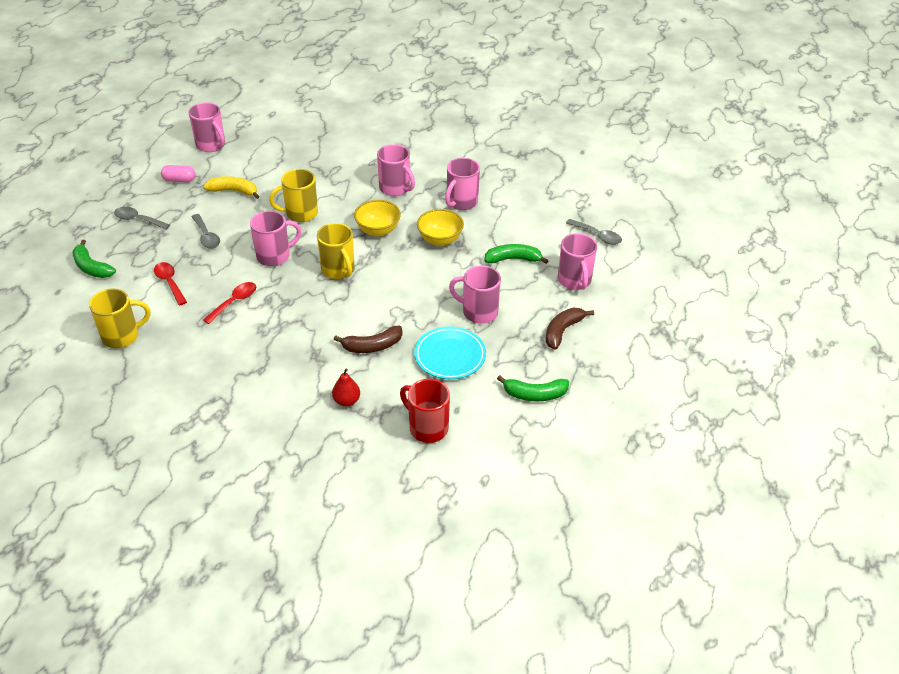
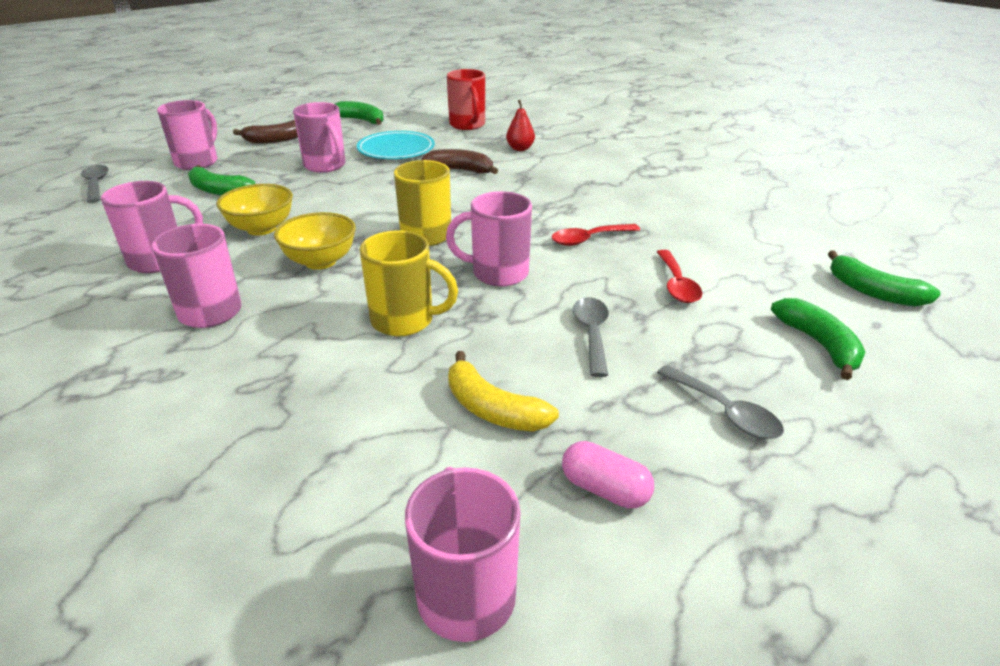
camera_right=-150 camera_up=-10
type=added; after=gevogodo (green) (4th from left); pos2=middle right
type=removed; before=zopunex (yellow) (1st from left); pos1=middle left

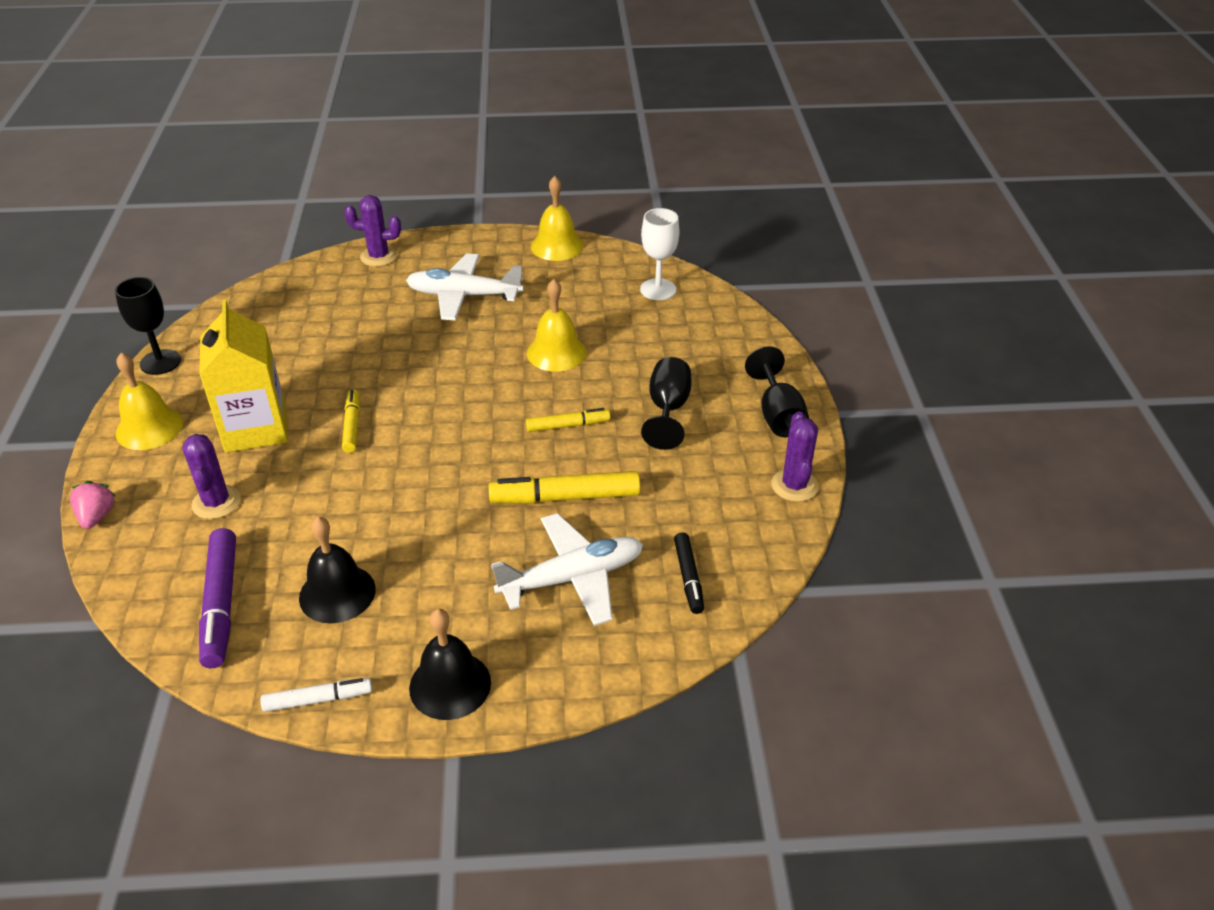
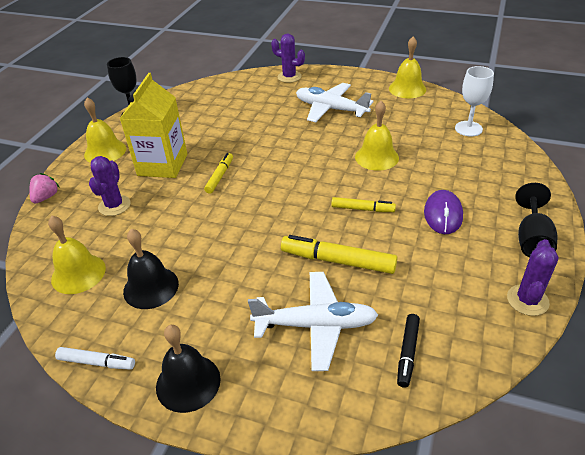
camera_right=25 camera_up=0
type=replaced; before=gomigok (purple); after=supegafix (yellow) (1st from left); pos1=middle left; pos2=middle left
type=replaced; before=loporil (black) (2nd from left); after=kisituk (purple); pos1=centre; pos2=middle right

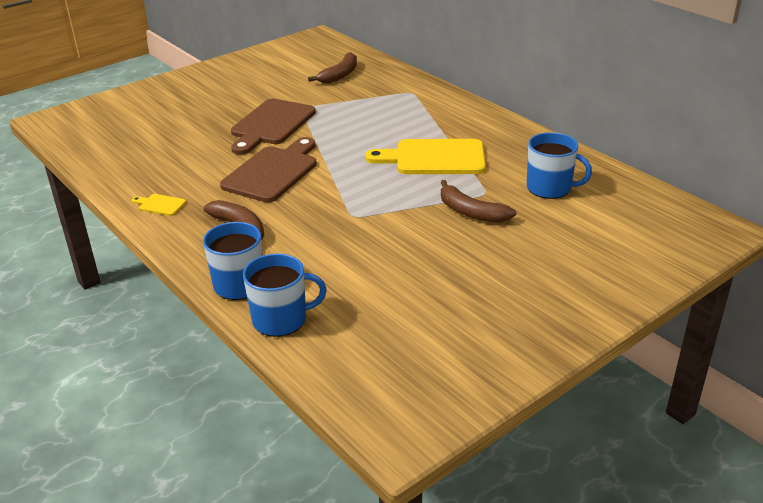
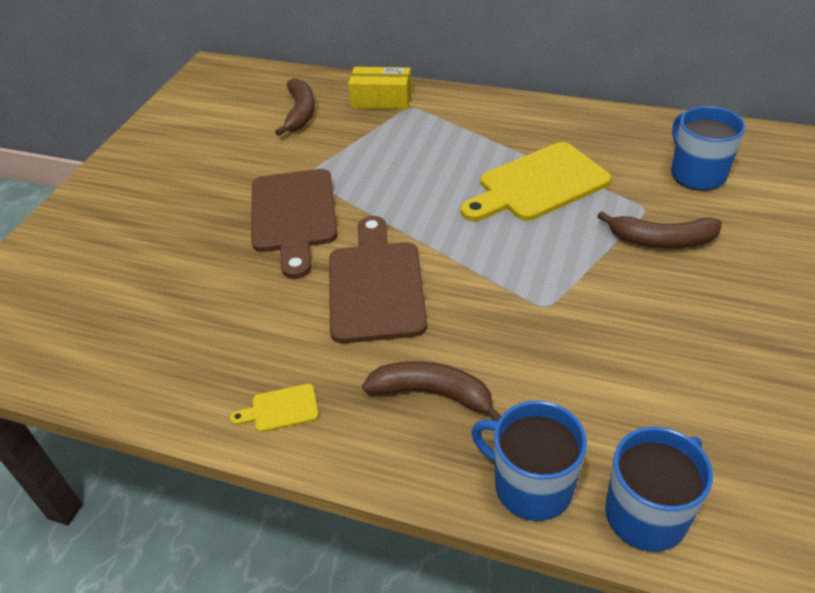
camera_right=-30 camera_up=10
type=added; after=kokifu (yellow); pos2=top centre
type=turned; before=zopunex (blue) (3rd from left); pos1=top right; pos2=top right; turn=-105

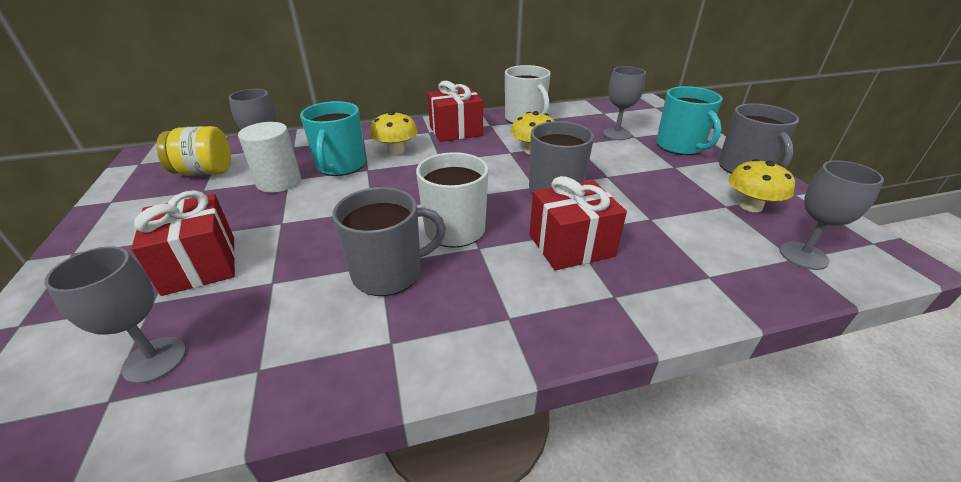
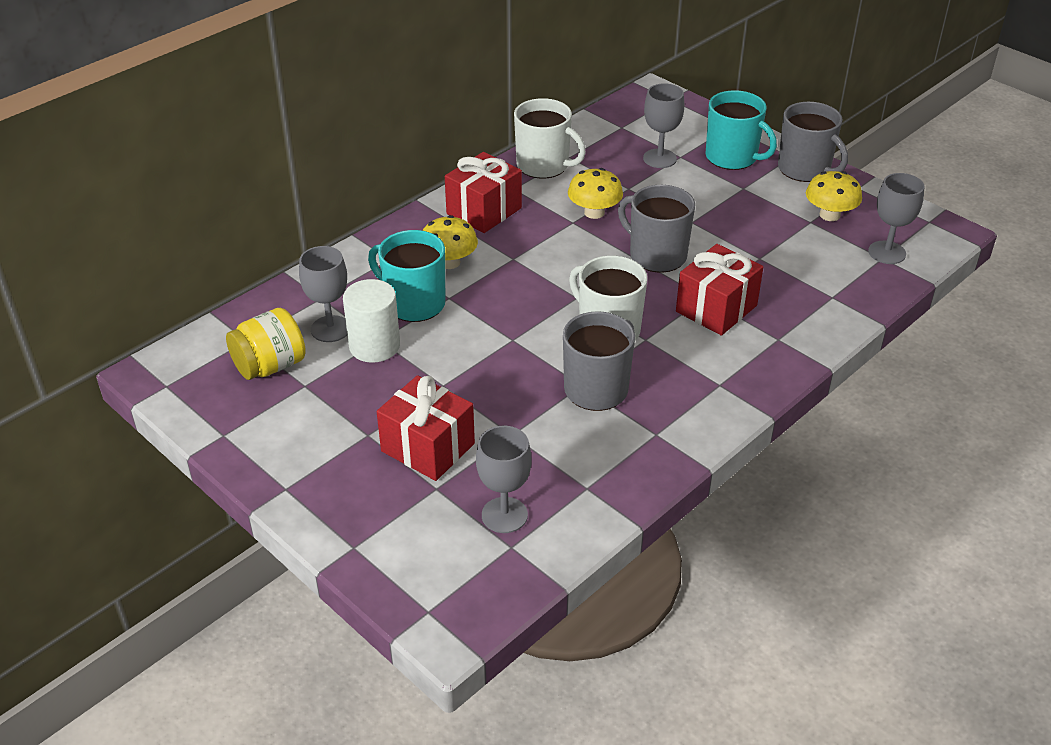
camera_right=-30 camera_up=5
type=turned; before=zopunex (turquoise) (1st from left); pos1=top centre; pos2=centre; turn=150

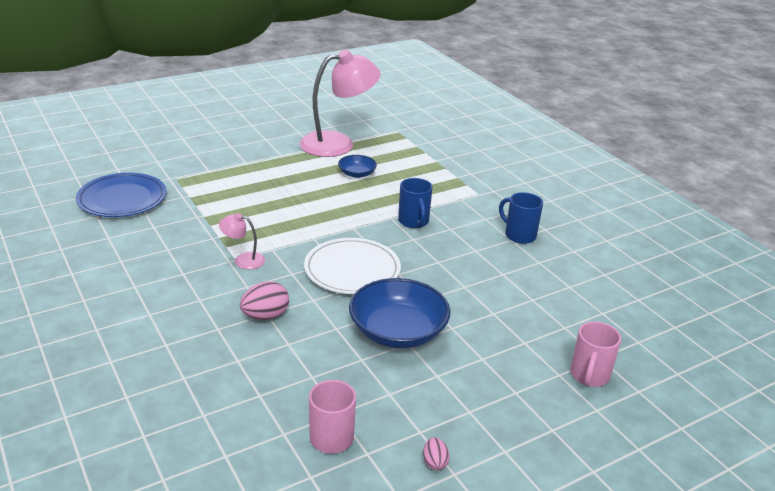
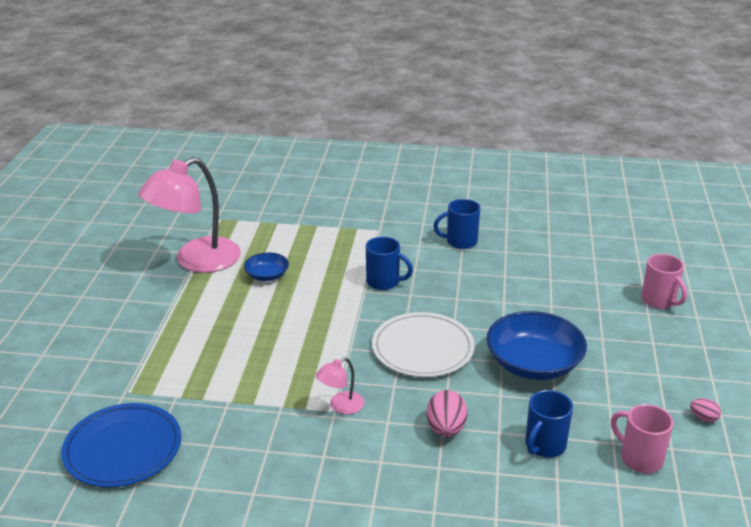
camera_right=-50 camera_up=0
type=turned; before=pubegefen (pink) (2nd from left in the first image); pos1=top centre; pos2=middle left; turn=-150
type=added; after=zopunex (blue) (3rd from left); pos2=bottom right

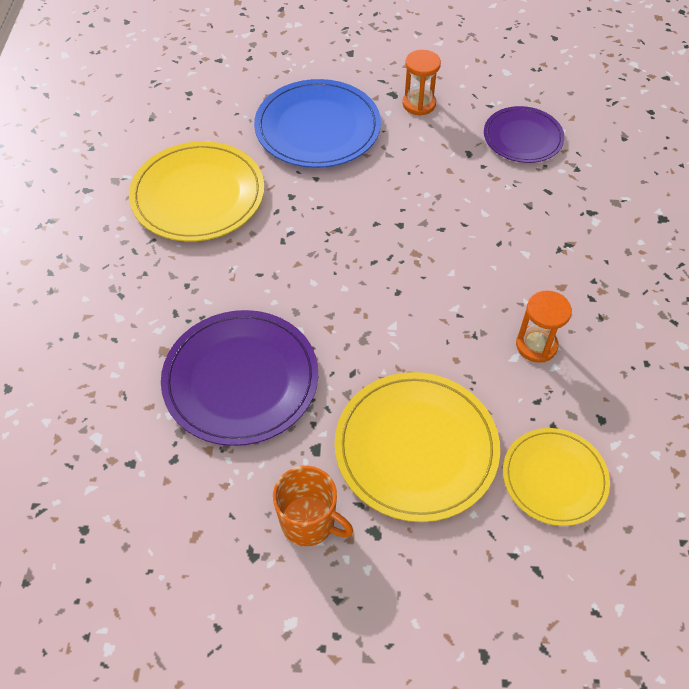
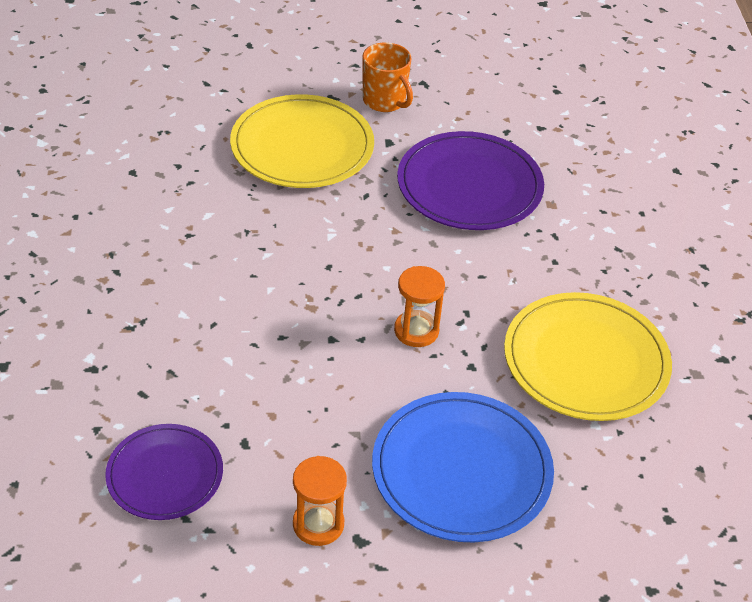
camera_right=170 camera_up=-10
type=turned; before=zopunex (orange); pos1=bottom centre; pos2=top centre; turn=-150
type=moved; before=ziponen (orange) (2nd from left); pos1=middle right; pos2=centre
type=removed; before=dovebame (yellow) (3rd from left); pos1=bottom right

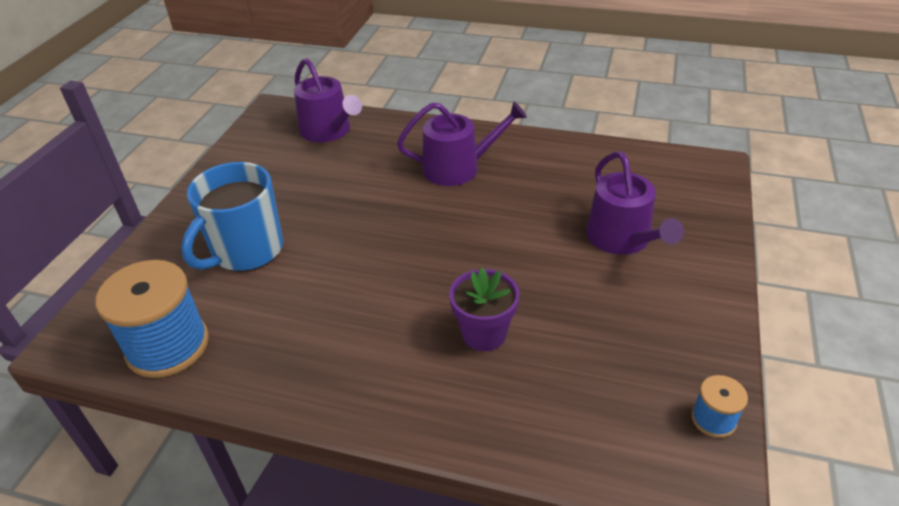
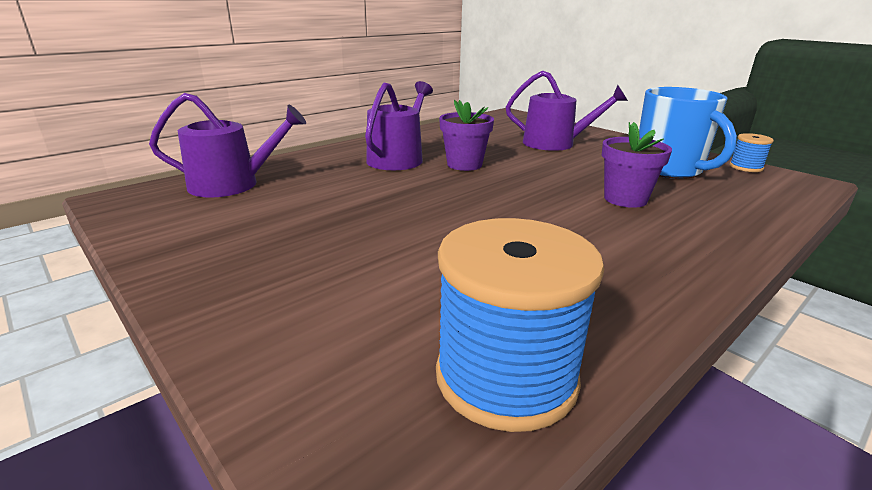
camera_right=-60 camera_up=-15
type=added; after=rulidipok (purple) (1st from left); pos2=top centre
type=moved; before=zopunex (blue); pos1=middle left; pos2=top right

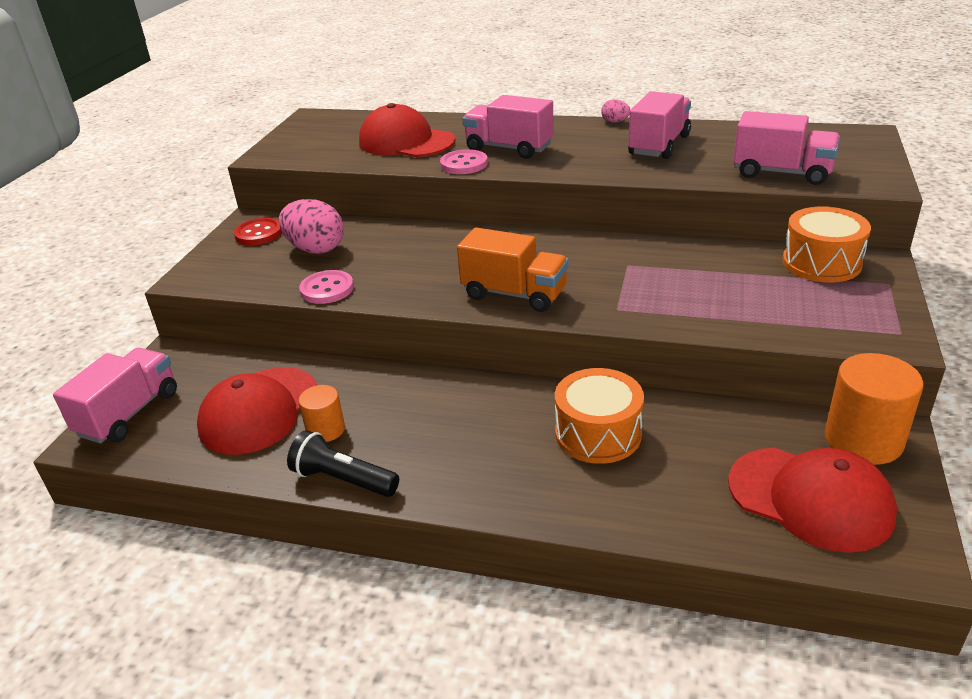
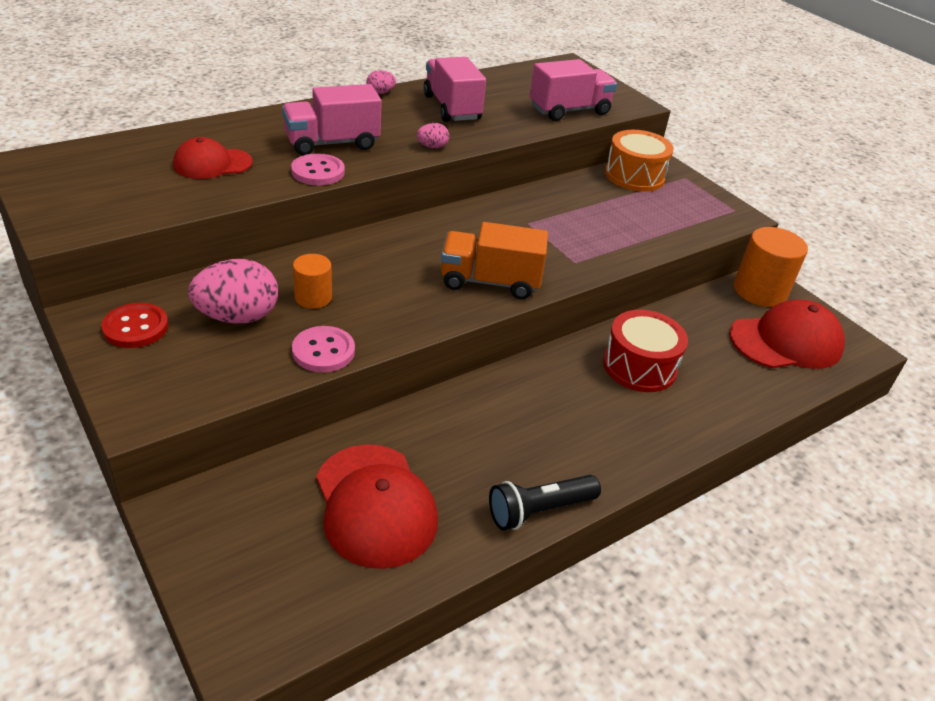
camera_right=-55 camera_up=5
type=resized; before=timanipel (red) (2nd from left in the first image); pos1=top centre; pos2=top left; scale=0.63
type=moved; before=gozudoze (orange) (1st from left); pos1=middle left; pos2=centre
type=added; after=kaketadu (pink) (3rd from left); pos2=top centre
type=turned; before=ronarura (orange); pos1=centre; pos2=centre; turn=-150
type=recoloured; before=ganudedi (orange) (1st from left); after=ganudedi (red); pos1=centre; pos2=middle right
type=removed; before=ronarura (pink) (1st from left); pos1=middle left

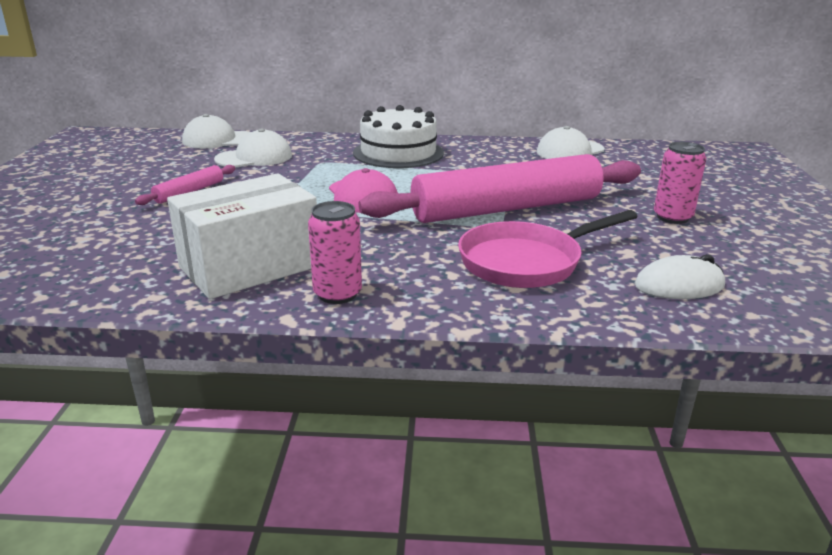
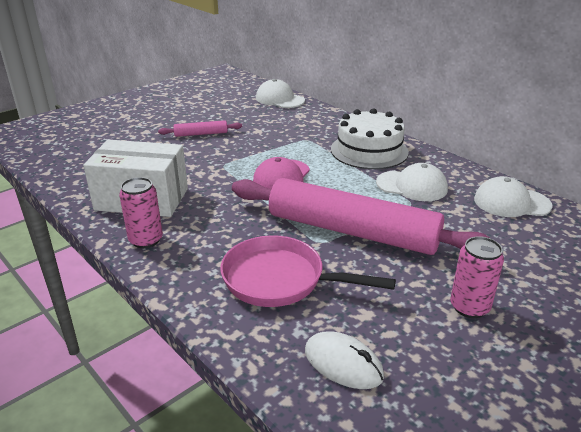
camera_right=45 camera_up=5
type=moved; before=timanipel (white) (2nd from left); pos1=top left; pos2=middle right

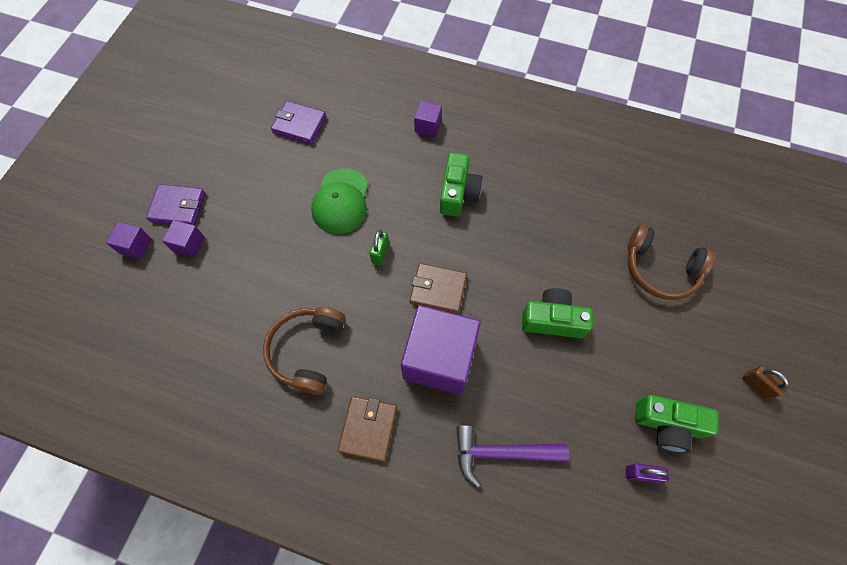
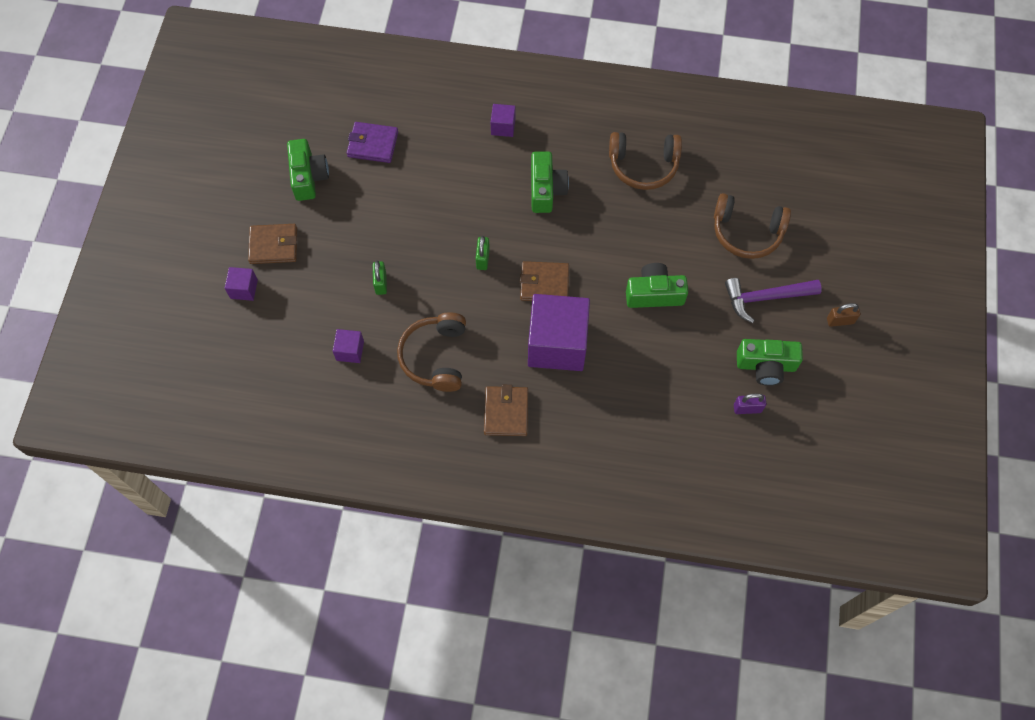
camera_right=-10 camera_up=0
type=recoloured; before=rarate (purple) (1st from left); after=rarate (brown) (1st from left); pos1=middle left; pos2=middle left
type=added; after=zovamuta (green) (1st from left); pos2=top left
type=moved; before=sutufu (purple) (2nd from left); pos1=middle left; pos2=centre
type=added; after=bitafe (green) (1st from left); pos2=centre
type=added; after=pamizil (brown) (2nd from left); pos2=top centre
type=moved; before=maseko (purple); pos1=bottom centre; pos2=middle right
type=turned; before=bitafe (brown); pos1=bottom right; pos2=middle right; turn=-45
type=removed; before=timanipel (green); pos1=centre

